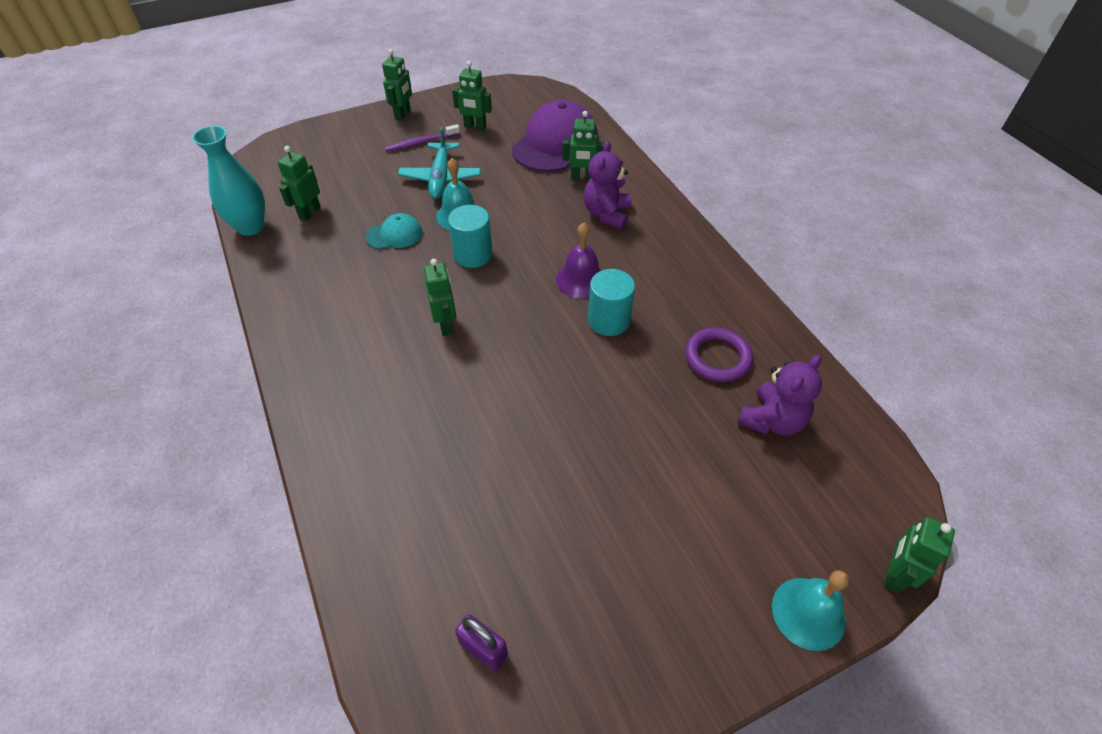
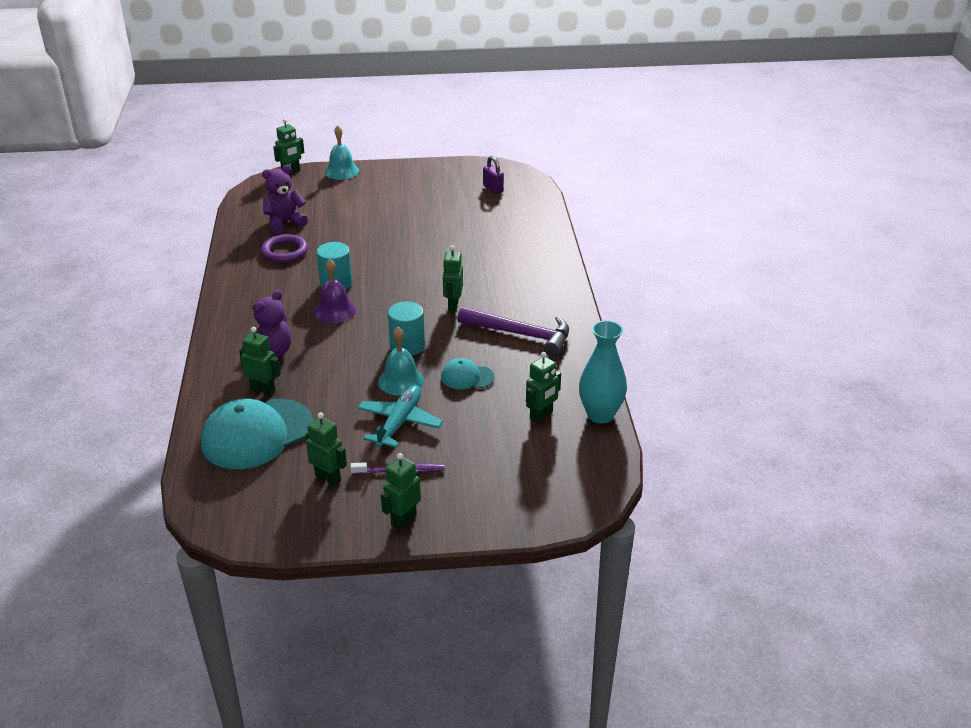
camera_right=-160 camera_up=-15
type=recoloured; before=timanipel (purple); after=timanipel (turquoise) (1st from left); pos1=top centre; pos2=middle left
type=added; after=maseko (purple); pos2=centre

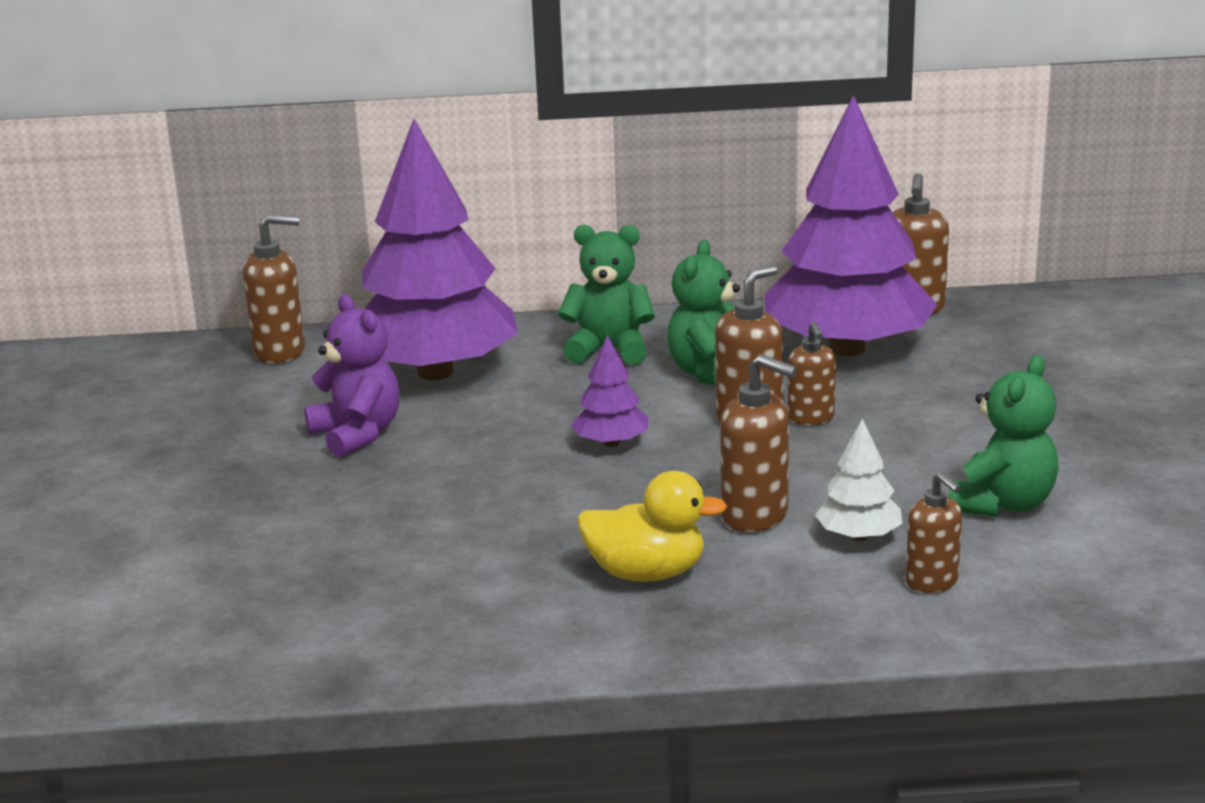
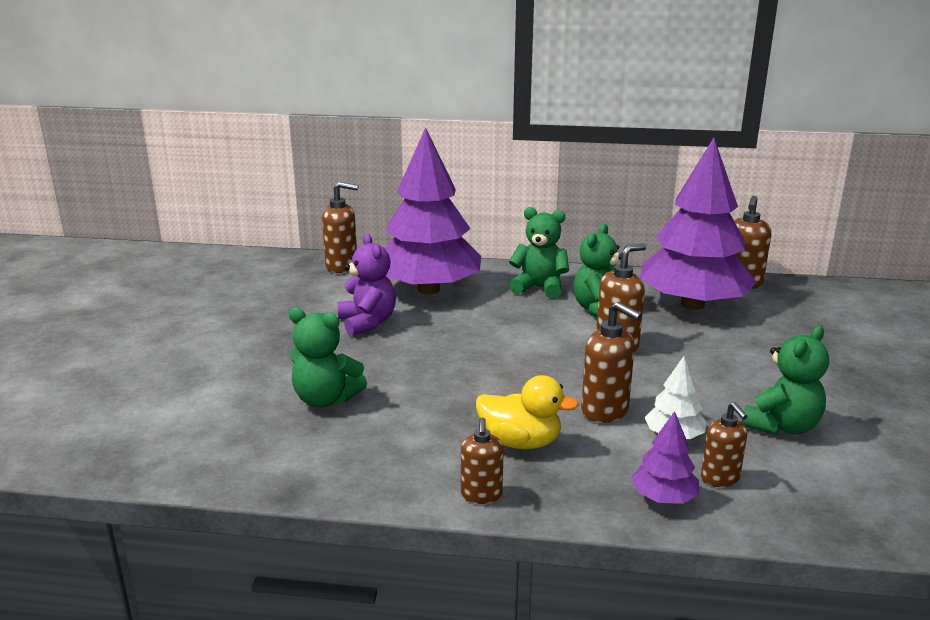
camera_right=10 camera_up=0
type=added; after=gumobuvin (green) (1st from left); pos2=centre
type=moved; before=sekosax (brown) (4th from left in the first image); after=sekosax (brown) (2nd from left); pos1=middle right; pos2=bottom centre
type=moved; before=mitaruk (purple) (2nd from left); pos1=centre; pos2=bottom right

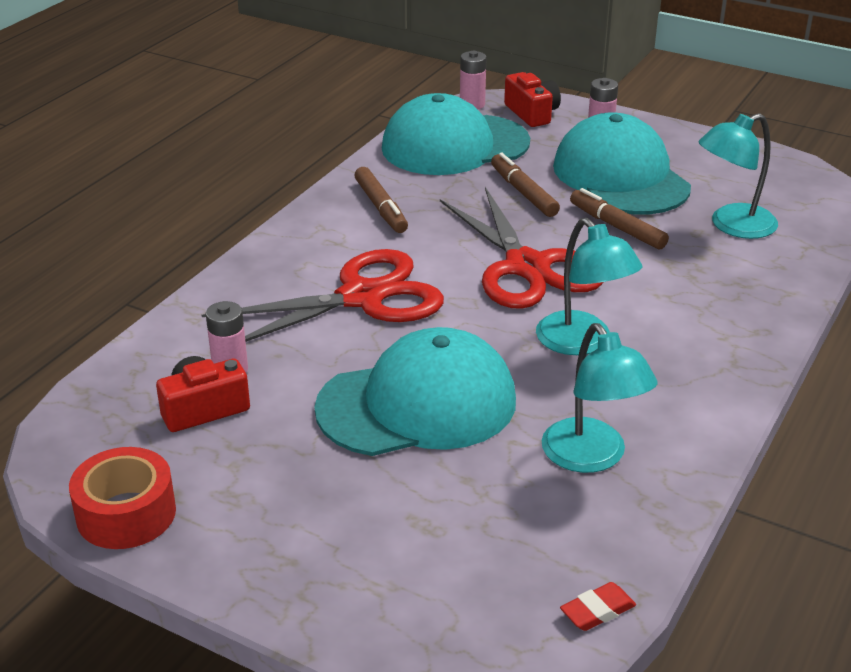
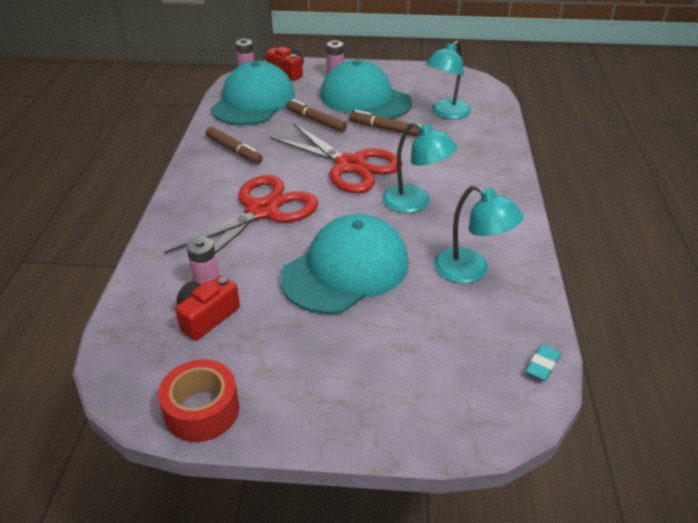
camera_right=-25 camera_up=5
type=turned; before=timanipel (turquoise) (2nd from left in the first image); pos1=top centre; pos2=top centre; turn=150
type=recoloured; before=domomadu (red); after=domomadu (turquoise); pos1=bottom right; pos2=bottom right

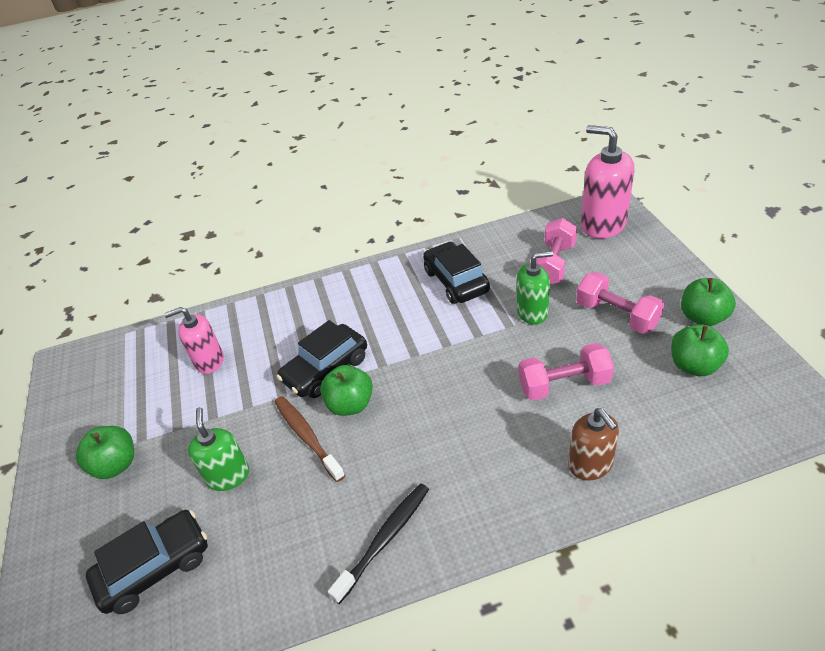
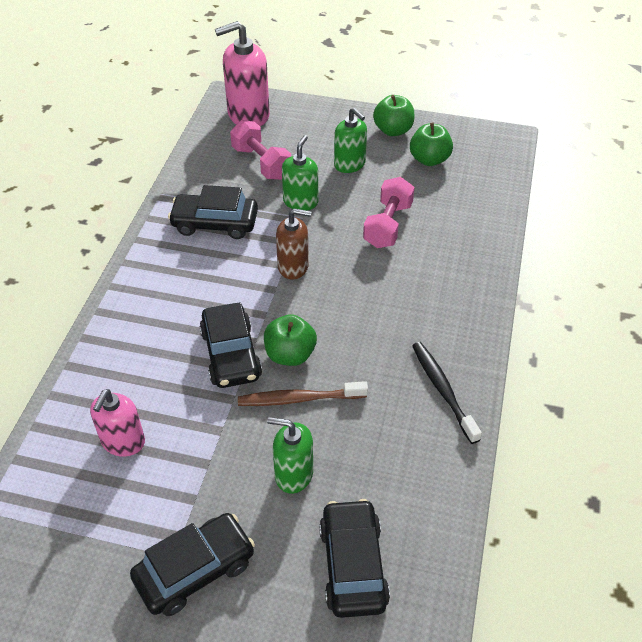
camera_right=-65 camera_up=5
type=replaced; before=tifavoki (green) (1st from left); after=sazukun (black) (1st from left); pos1=bottom left; pos2=bottom left
type=moved; before=sekosax (brown); pos1=bottom right; pos2=centre
type=replaced; before=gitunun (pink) (3rd from left); after=sekosax (green) (3rd from left); pos1=middle right; pos2=top centre

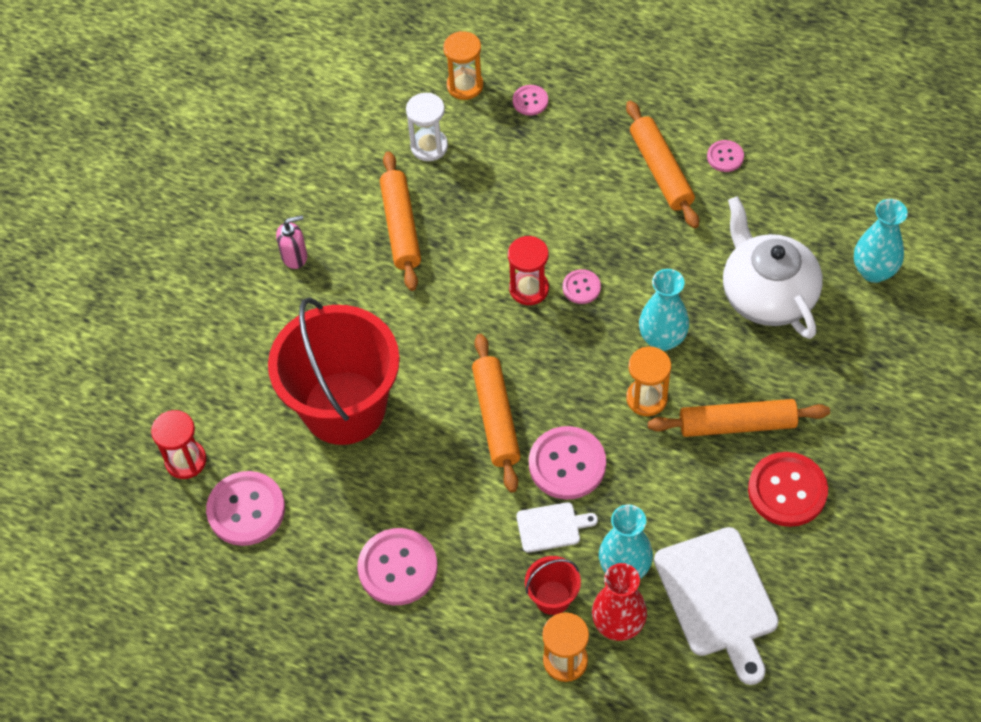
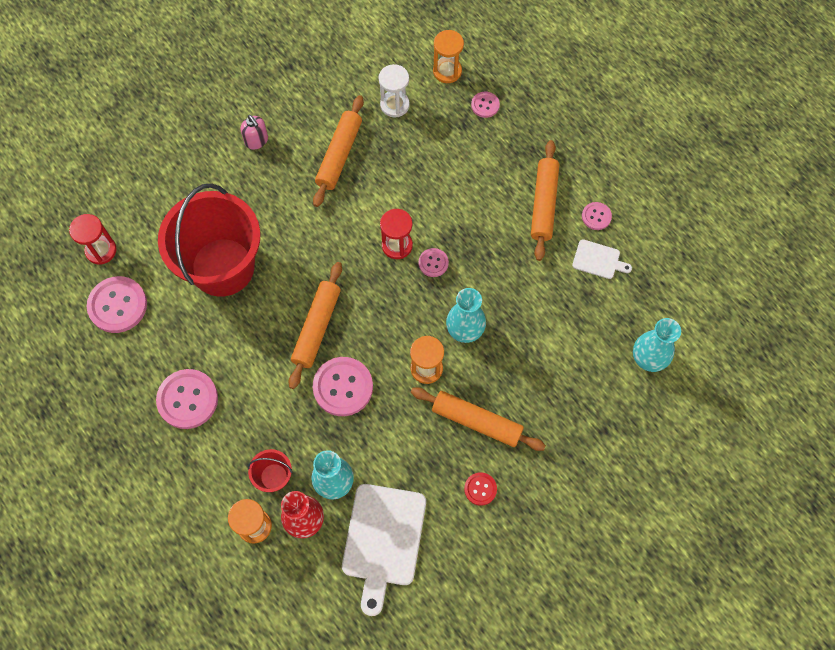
camera_right=25 camera_up=10
type=turned; before=sekosax (pink); pos1=middle left; pos2=top left; turn=45
type=resized; before=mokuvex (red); pos1=bottom right; pos2=bottom centre; scale=0.52
type=moved; before=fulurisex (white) (1st from left in the first image); after=fulurisex (white) (2nd from left); pos1=bottom centre; pos2=middle right
type=removed; before=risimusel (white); pos1=middle right

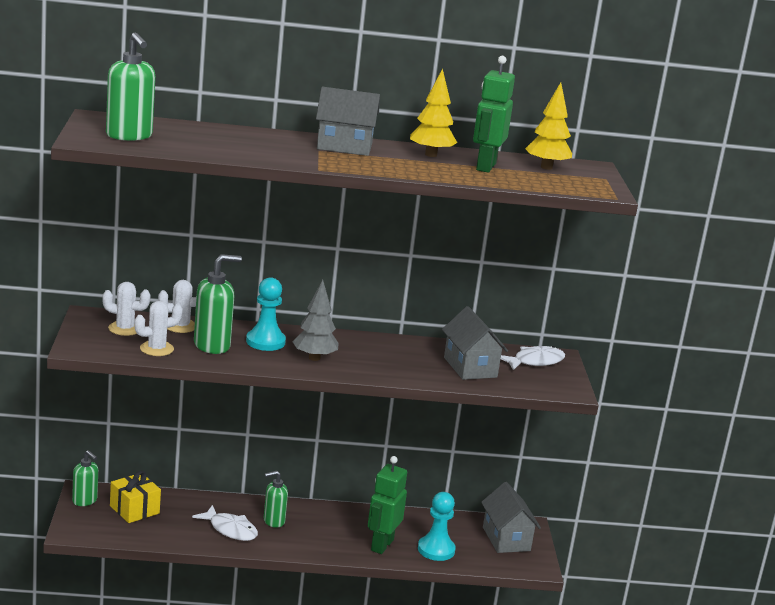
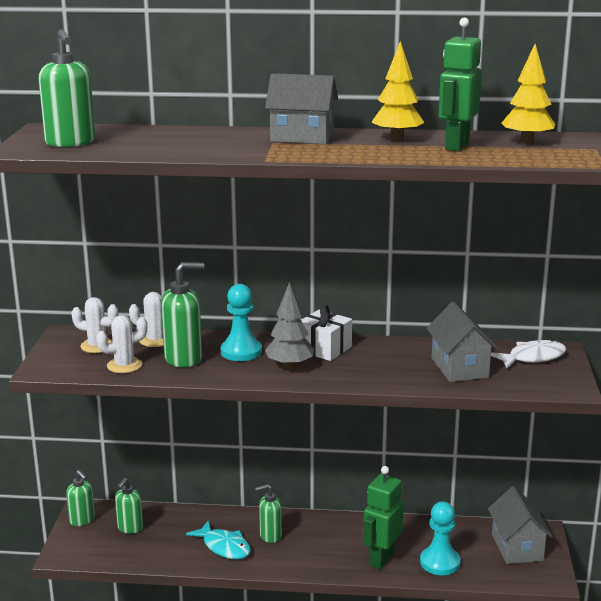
camera_right=10 camera_up=0
type=replaced; before=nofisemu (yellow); after=sekosax (green) (3rd from left); pos1=bottom left; pos2=bottom left
type=recoloured; before=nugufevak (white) (1st from left); after=nugufevak (turquoise); pos1=bottom left; pos2=bottom centre
type=added; after=nofisemu (white); pos2=centre

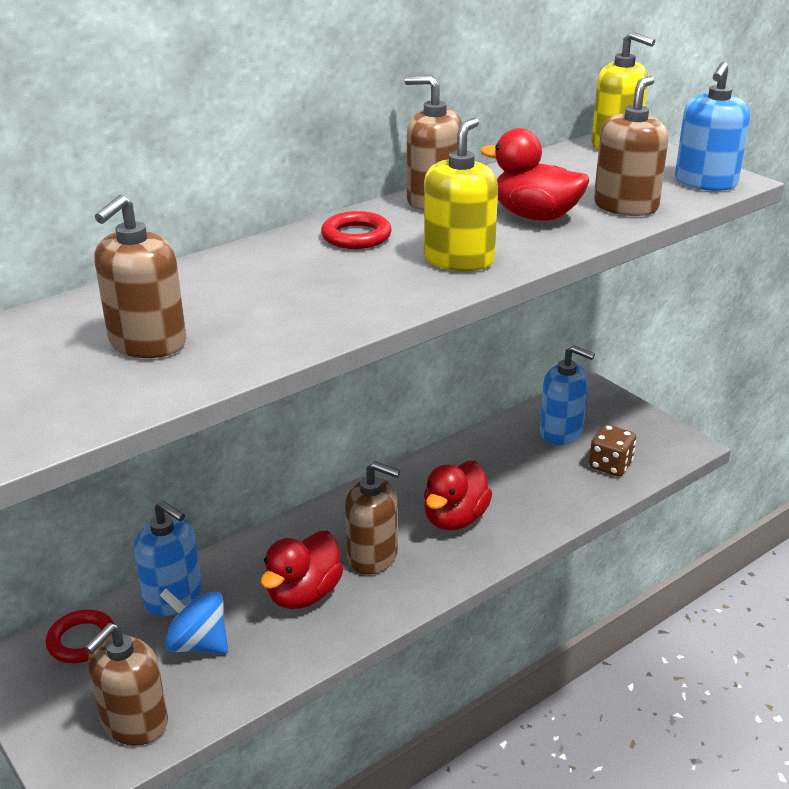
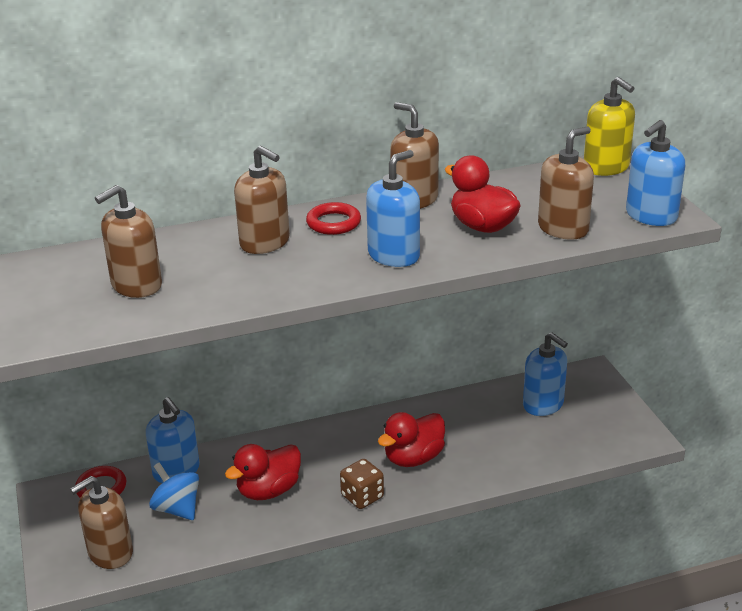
camera_right=20 camera_up=0
type=moved; before=sekosax (brown) (3rd from left); pos1=centre; pos2=top centre
type=moved; before=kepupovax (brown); pos1=middle right; pos2=bottom centre
type=recoloured; before=sekosax (yellow) (1st from left); after=sekosax (blue) (2nd from left); pos1=top centre; pos2=centre

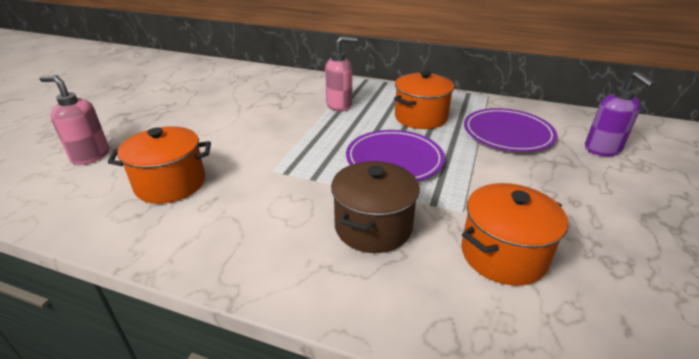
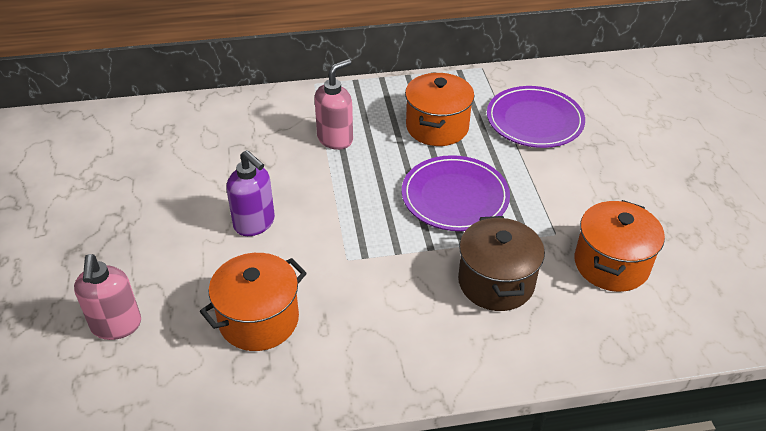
camera_right=-30 camera_up=10
type=turned; before=sekosax (pink) (1st from left); pos1=middle left; pos2=bottom left; turn=-90
type=moved; before=sekosax (purple); pos1=top right; pos2=middle left

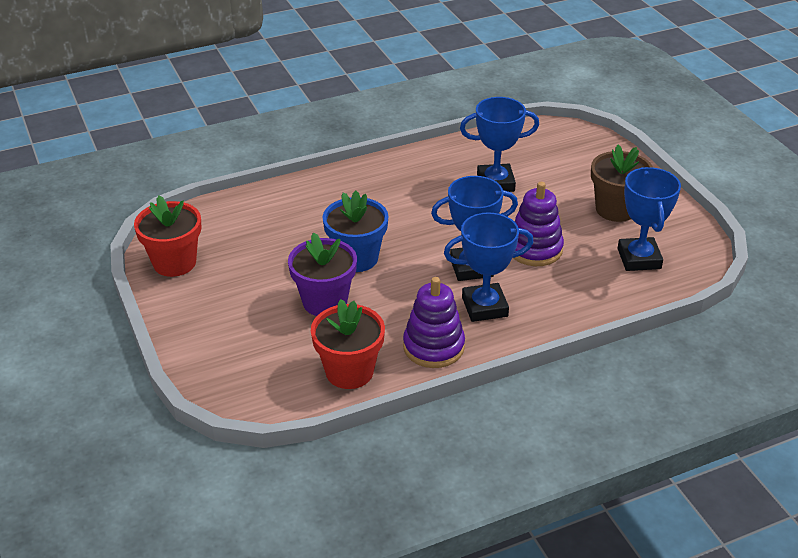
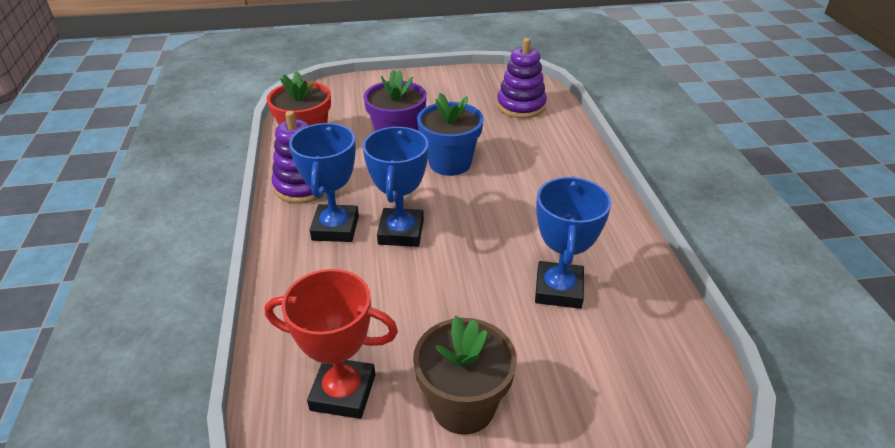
camera_right=105 camera_up=0
type=recoloured; before=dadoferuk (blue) (4th from left); after=dadoferuk (red); pos1=middle right; pos2=bottom centre
type=moved; before=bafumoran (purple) (2nd from left); pos1=middle right; pos2=top centre
type=removed; before=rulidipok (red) (1st from left); pos1=middle left

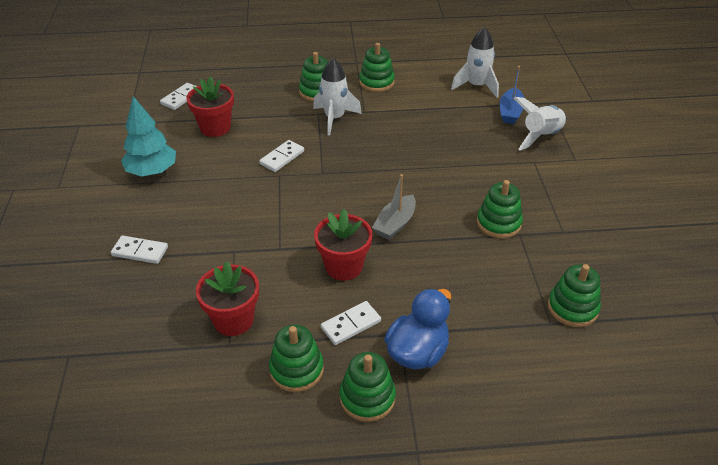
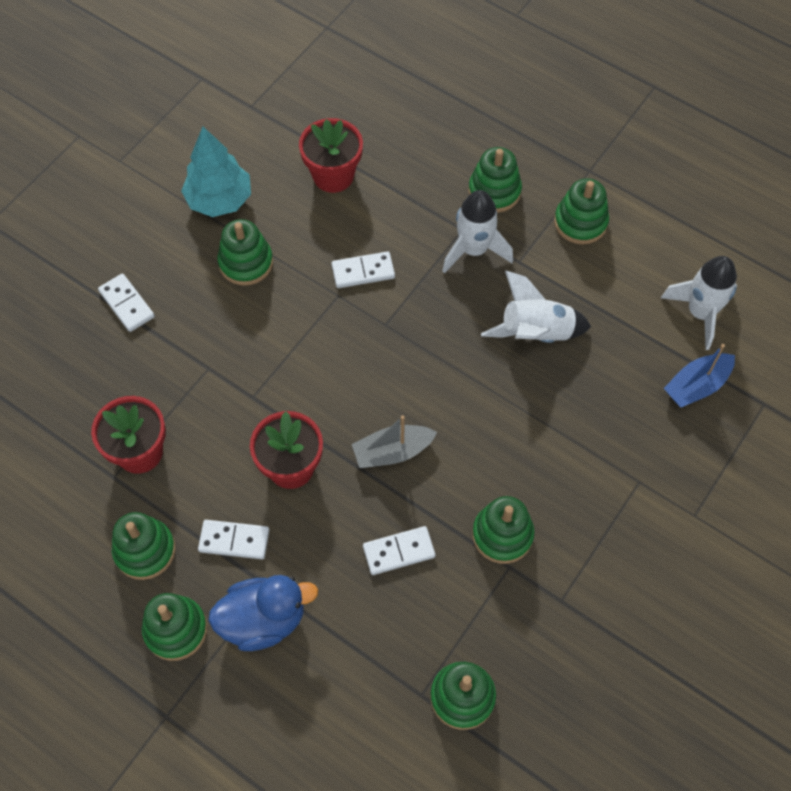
camera_right=40 camera_up=20
type=added; after=bafumoran (green) (3rd from left); pos2=top left
type=moved; before=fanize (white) (2nd from left in the first image); after=fanize (white) (4th from left); pos1=top left; pos2=bottom centre
type=moved; before=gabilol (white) (3rd from left in the first image); after=gabilol (white) (2nd from left); pos1=top right; pos2=middle right

